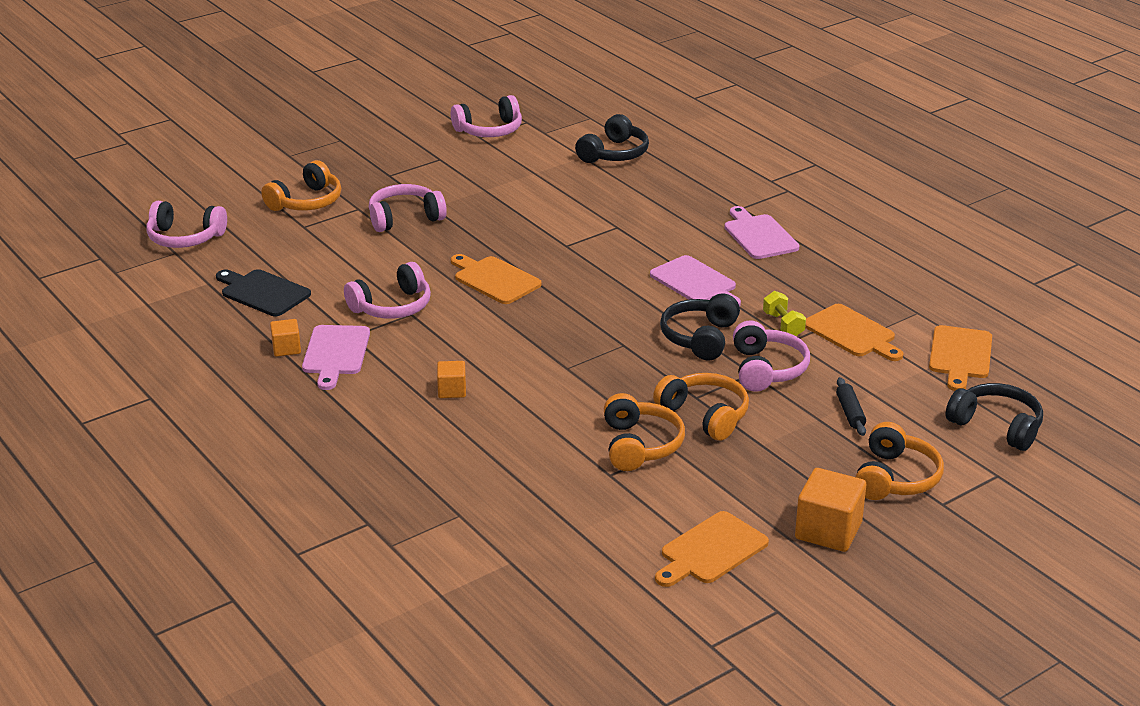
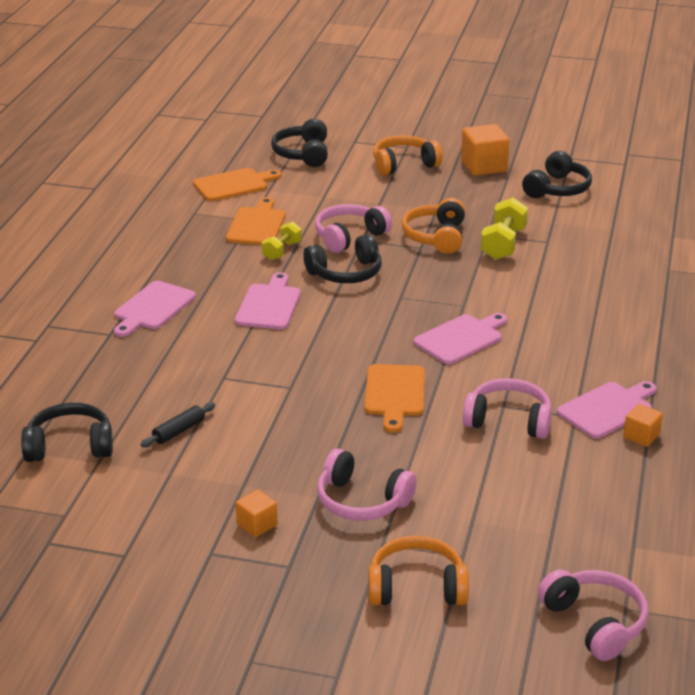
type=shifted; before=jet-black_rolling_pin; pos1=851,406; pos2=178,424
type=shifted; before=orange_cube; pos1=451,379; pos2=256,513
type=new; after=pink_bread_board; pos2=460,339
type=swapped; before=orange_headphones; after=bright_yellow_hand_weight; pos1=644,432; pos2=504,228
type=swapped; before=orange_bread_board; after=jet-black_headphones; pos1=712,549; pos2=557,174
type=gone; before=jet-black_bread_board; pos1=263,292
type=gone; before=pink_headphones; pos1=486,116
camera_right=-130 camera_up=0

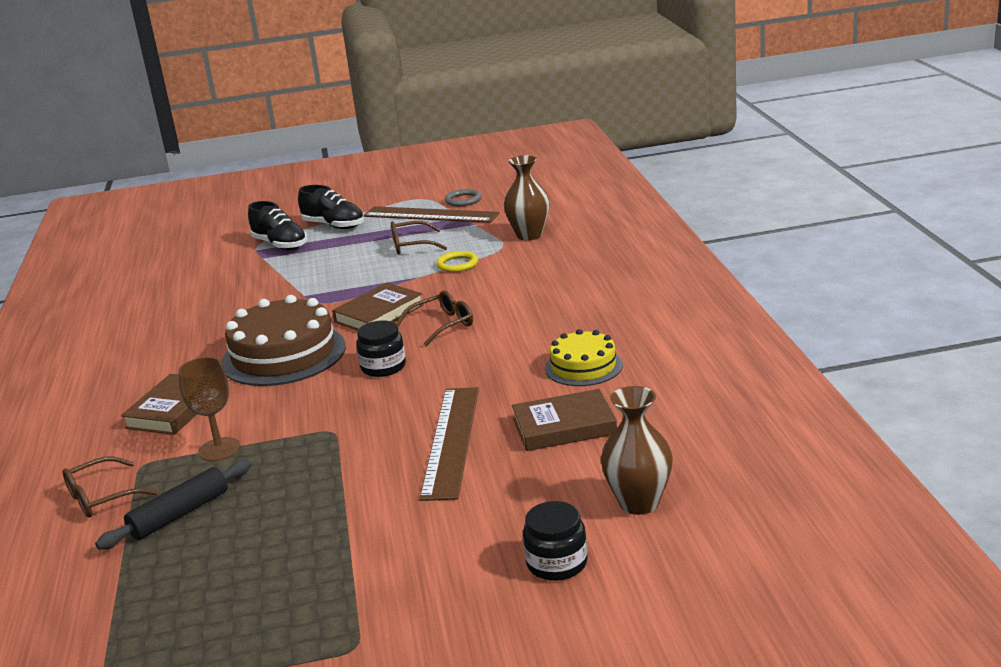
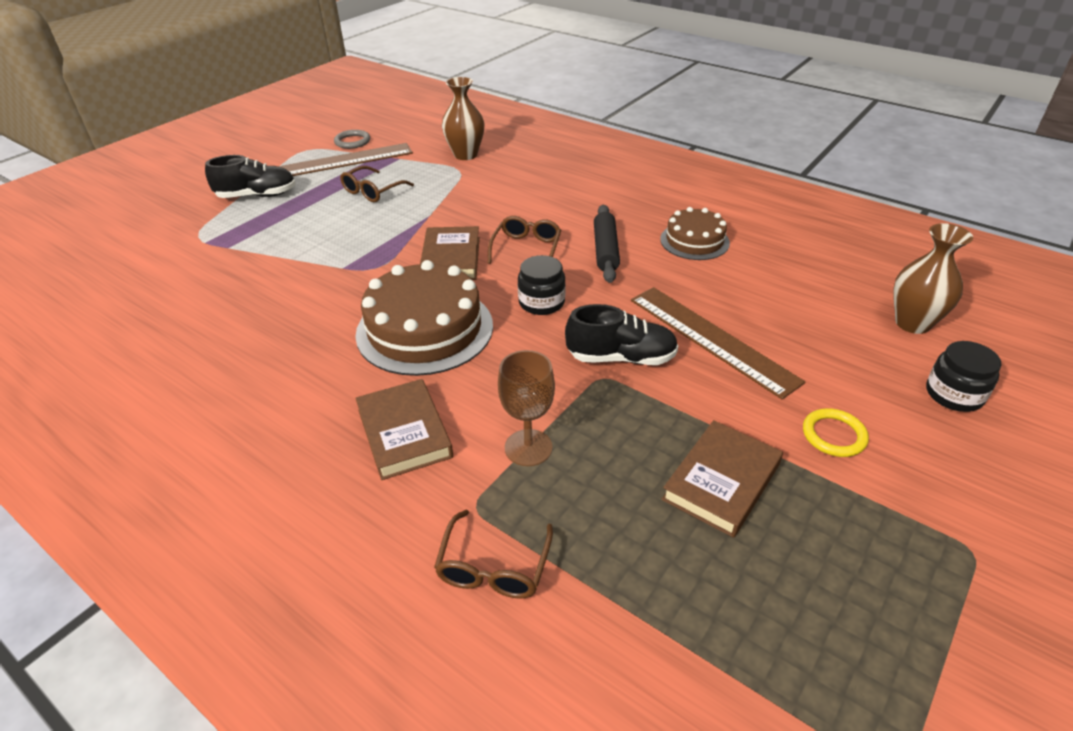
type=shifted; before=jet-black_lace-up_shoe; pos1=277,225; pos2=621,334
type=shifted; before=jet-black_rolling_pin; pos1=173,505; pos2=607,244
type=repainted; before=bright_yellow_cake; after=dark_brown_cake; pos1=584,357; pos2=695,233
type=shifted; before=dark_brown_hardcover; pos1=564,420; pos2=722,479
type=shifted; before=bright_yellow_hoop; pos1=457,261; pos2=836,432
camera_right=-45 camera_up=15

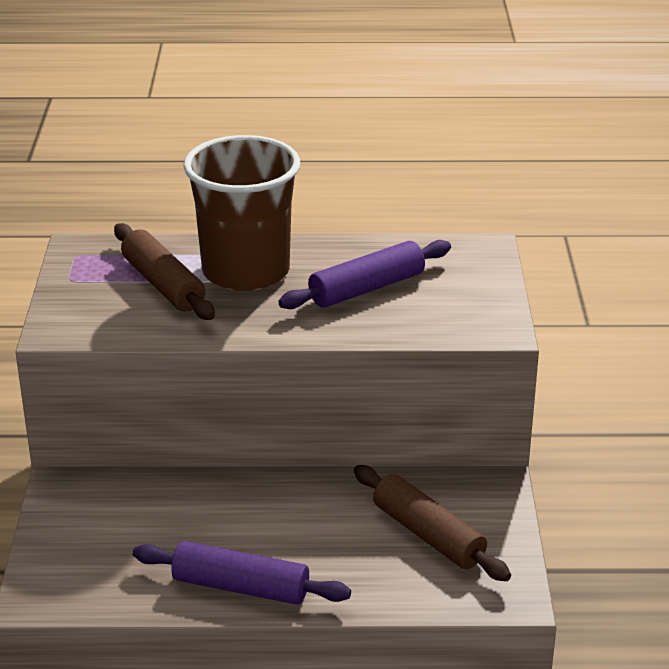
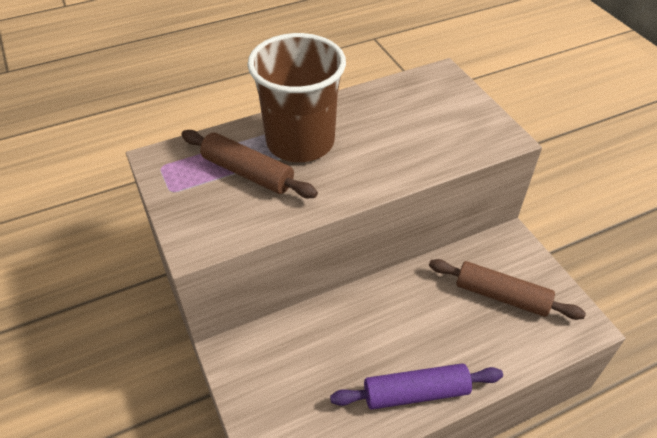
type=gone; before=purple_rolling_pin; pos1=364,274
camera_right=-25 camera_up=15

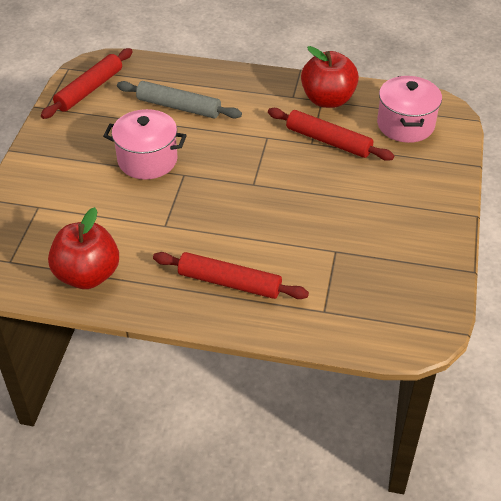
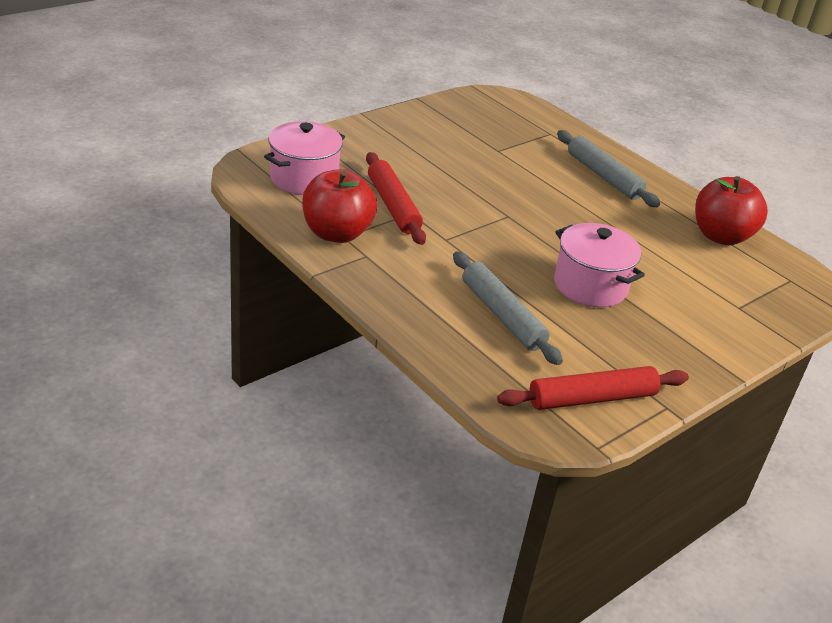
type=repainted; before=scarlet_rolling_pin; after=grey_rolling_pin; pos1=231,275; pos2=608,168
camera_right=-145 camera_up=-10

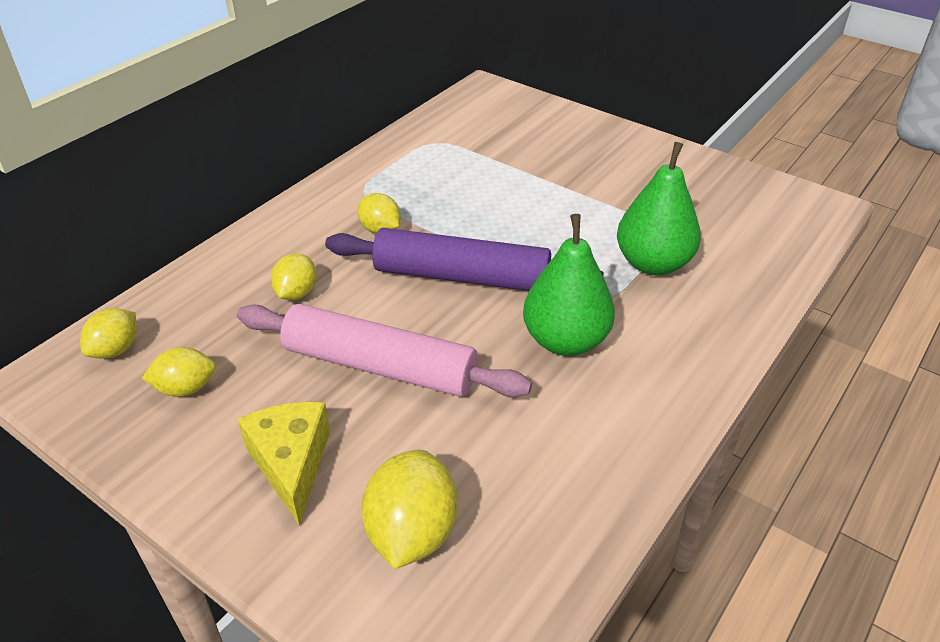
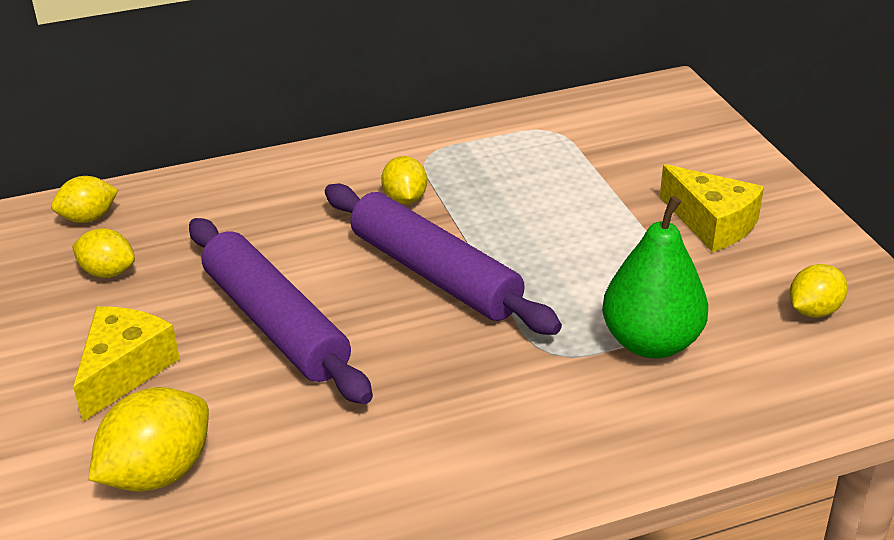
type=repainted; before=pink_rolling_pin; after=purple_rolling_pin; pos1=384,351; pos2=281,311
type=new; after=bright_yellow_cheese; pos2=712,208
type=shifted; before=bright_yellow_lemon; pos1=294,276; pos2=818,291
type=gone; before=emerald_pear_fruit; pos1=569,285
camera_right=35 camera_up=-5

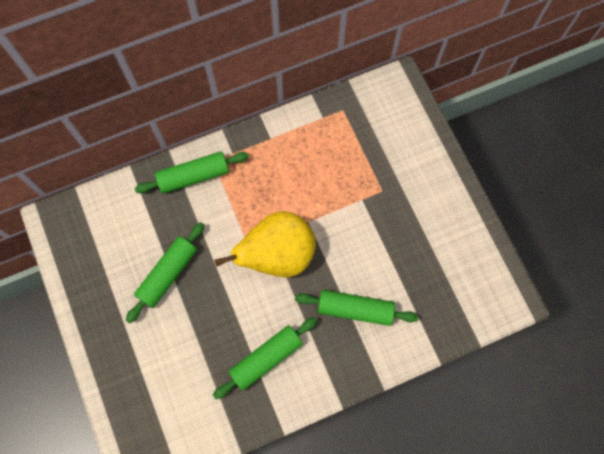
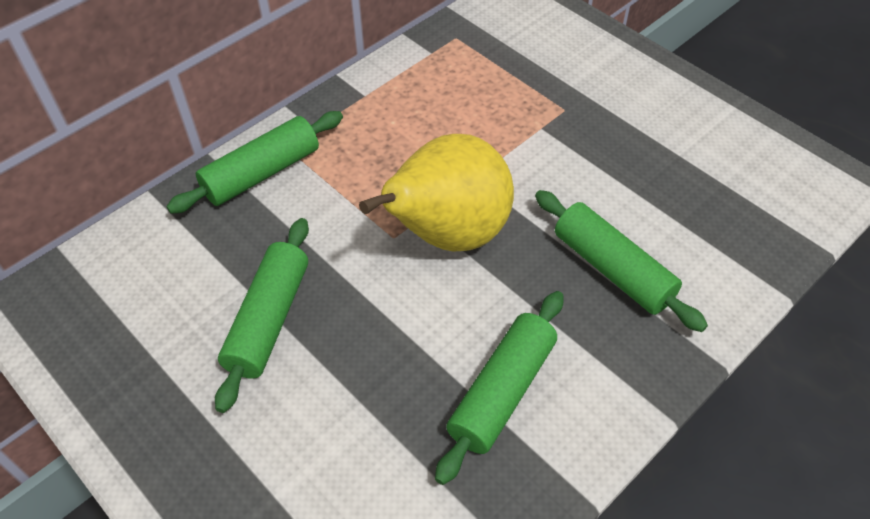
type=rotated; before=emerald_rolling_pin; pos1=356,308; pos2=621,261; turn=60
camera_right=-20 camera_up=-20

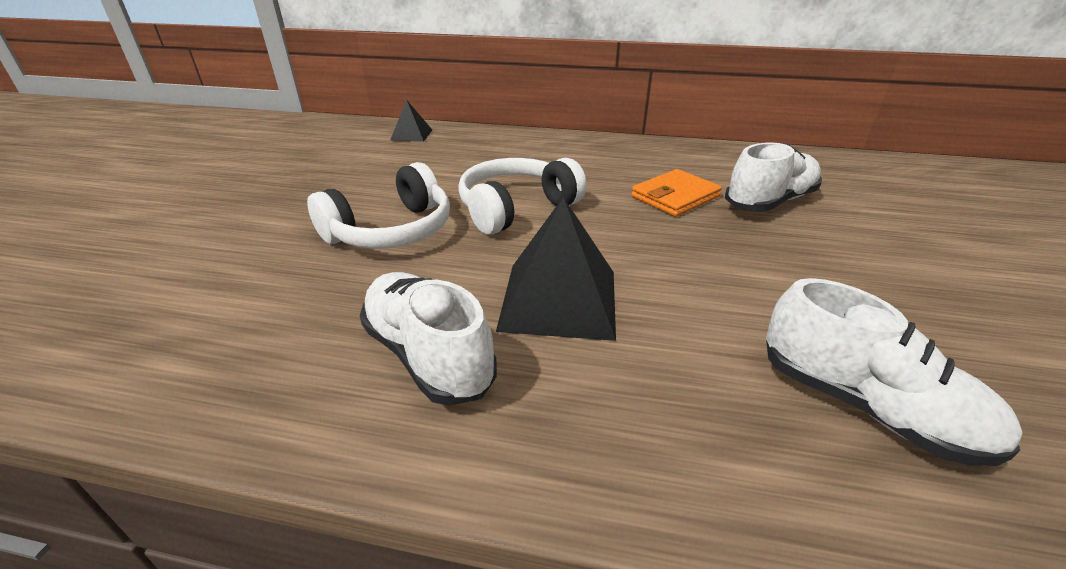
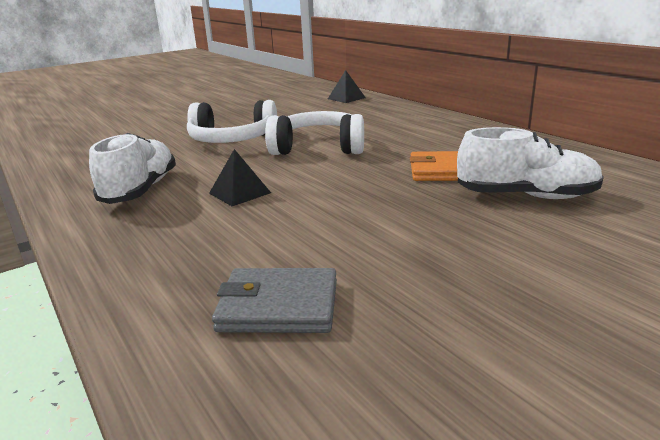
type=scaled; before=jet-black_solid_pyramid; pos1=556,269; pos2=240,177; scale=0.54
type=swapped; before=snow-white_lace-up_shoe; after=grey_billfold; pos1=894,372; pos2=274,300
camera_right=45 camera_up=-10

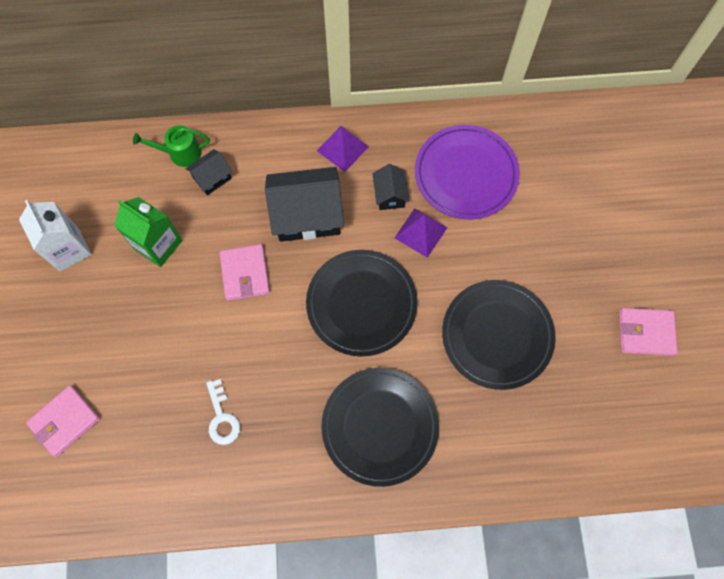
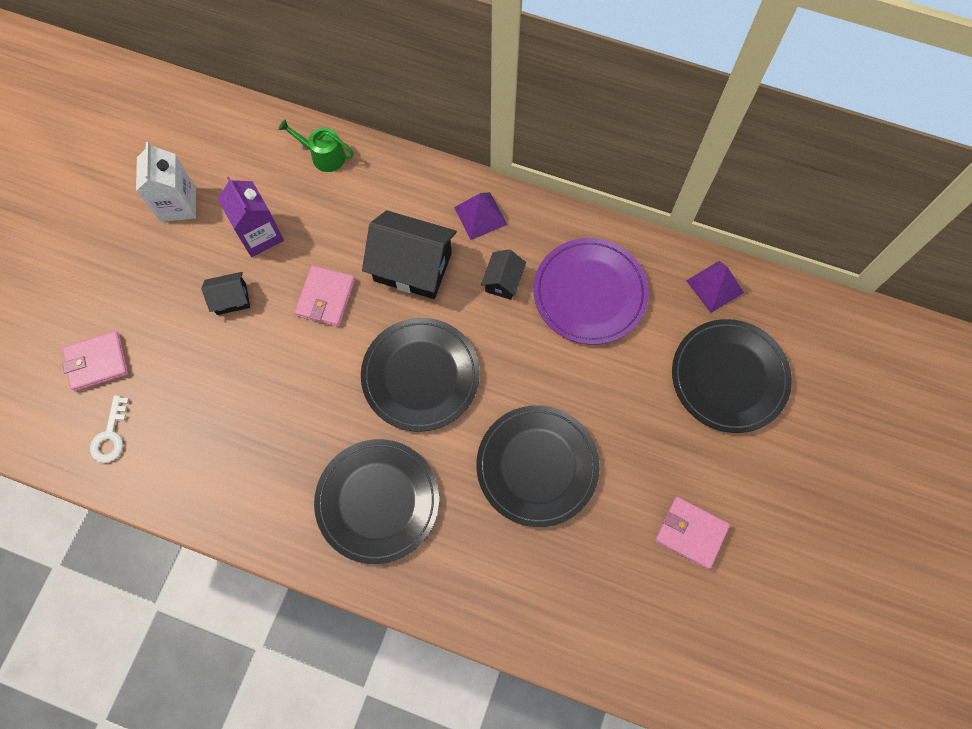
type=shifted; before=snow-white_key; pos1=223,412; pos2=109,429
type=shifted; before=jet-black_toy_house; pos1=209,172; pos2=225,293
type=repainted; before=emerald_juice_carton; after=purple_juice_carton; pos1=148,232; pos2=250,217
type=new; after=jet-black_dinner_plate; pos2=732,376
type=shifted; before=purple_solid_pyramid; pos1=421,233; pos2=715,287
camera_right=25 camera_up=0

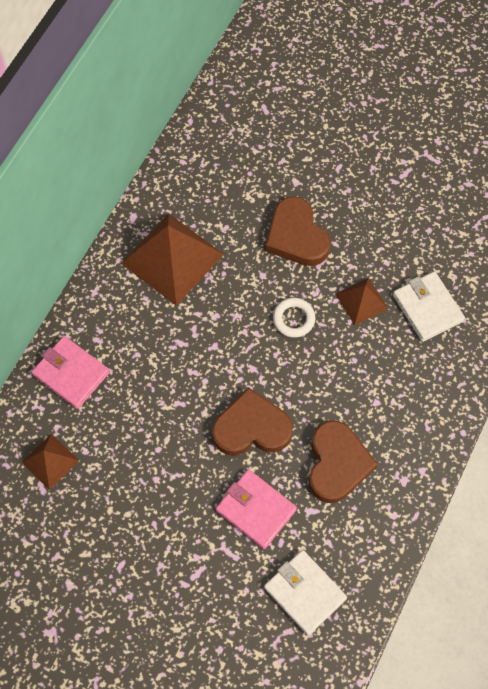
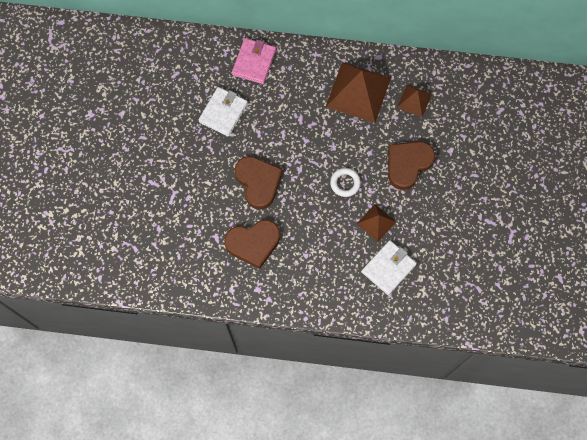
type=shifted; before=snow-white_billfold; pos1=305,592; pos2=223,112
type=shifted; before=dark_brown_solid_pyramid; pos1=50,462; pos2=414,101
type=gone; before=pink_billfold; pos1=256,509
camera_right=70 camera_up=5

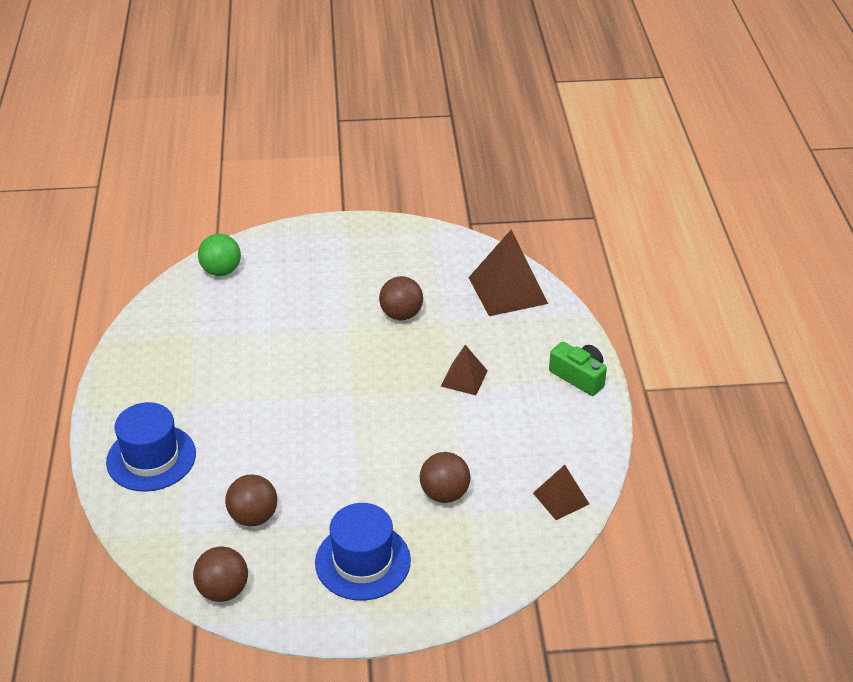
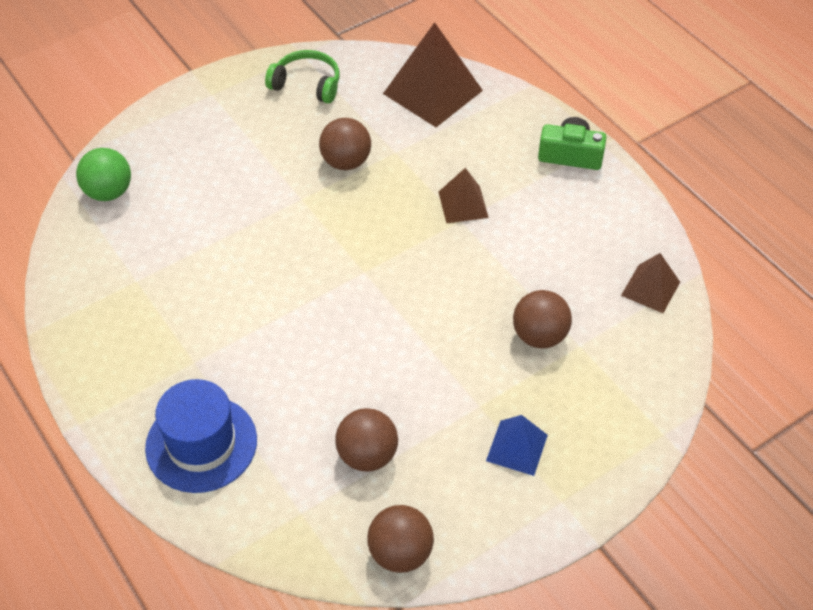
type=new; after=emerald_headphones; pos2=302,76
type=swapped; before=royal_blue_top_hat; after=royal_blue_solid_pyramid; pos1=363,552; pos2=517,445
camera_right=-30 camera_up=10

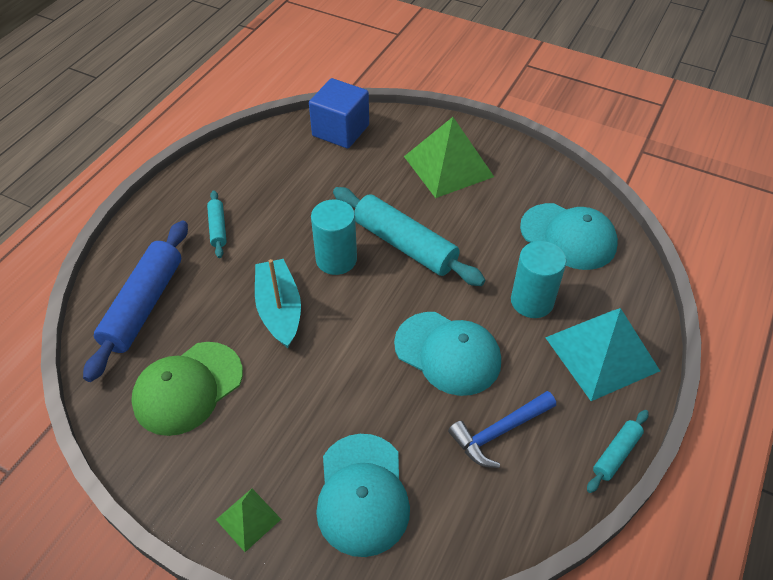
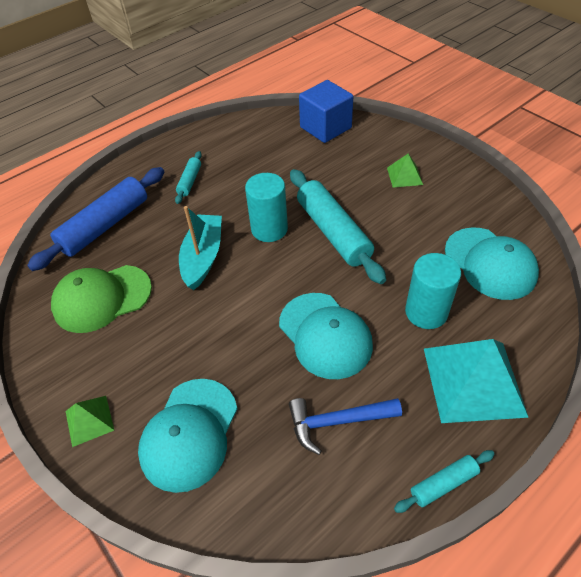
type=scaled; before=emerald_solid_pyramid; pos1=449,157; pos2=405,170; scale=0.49
camera_right=25 camera_up=0

